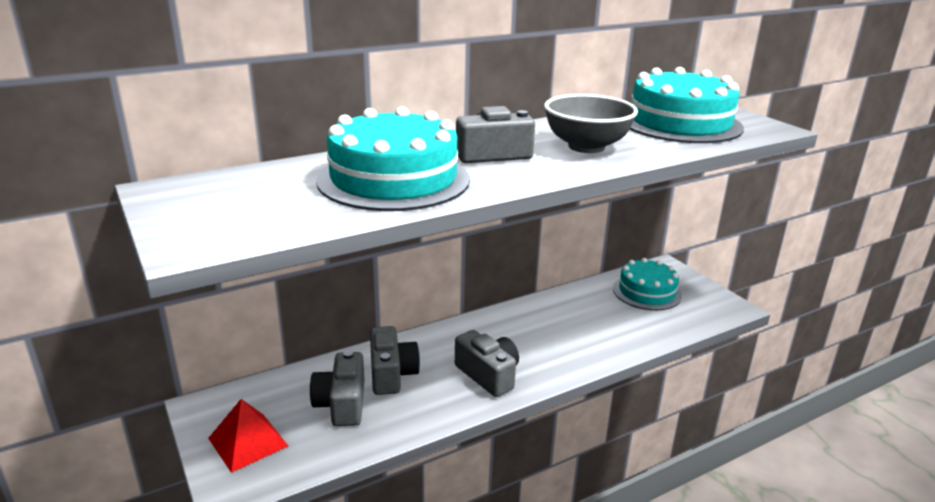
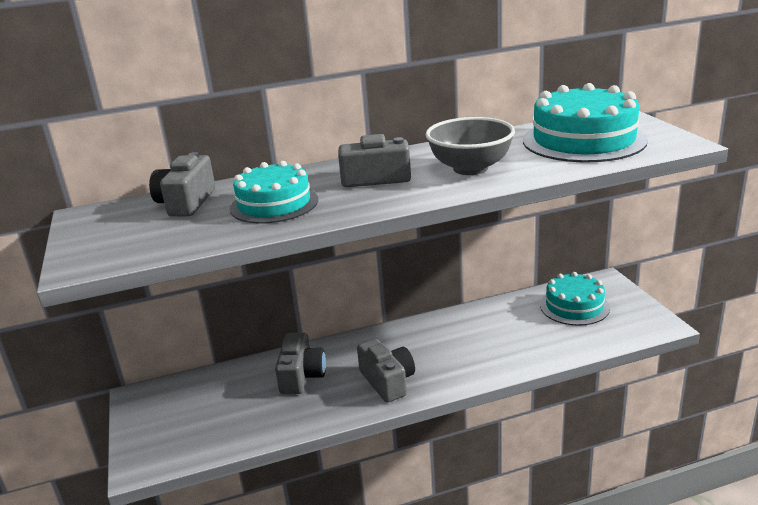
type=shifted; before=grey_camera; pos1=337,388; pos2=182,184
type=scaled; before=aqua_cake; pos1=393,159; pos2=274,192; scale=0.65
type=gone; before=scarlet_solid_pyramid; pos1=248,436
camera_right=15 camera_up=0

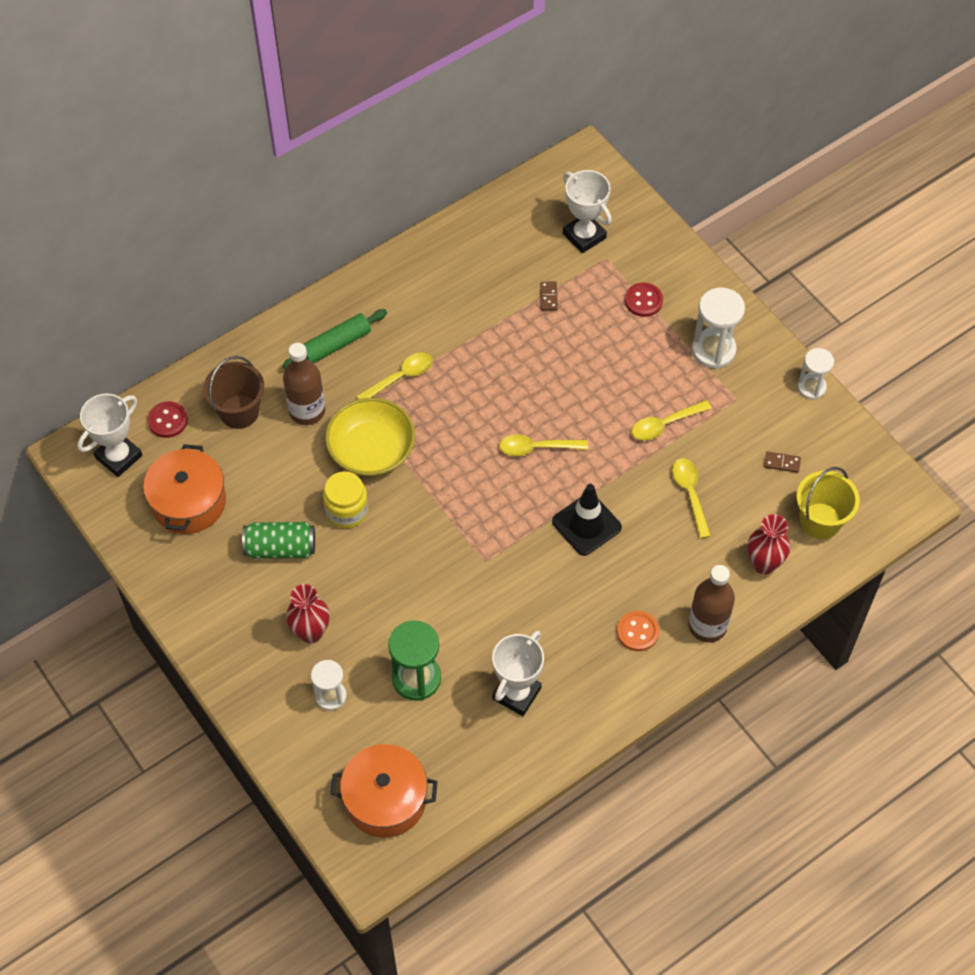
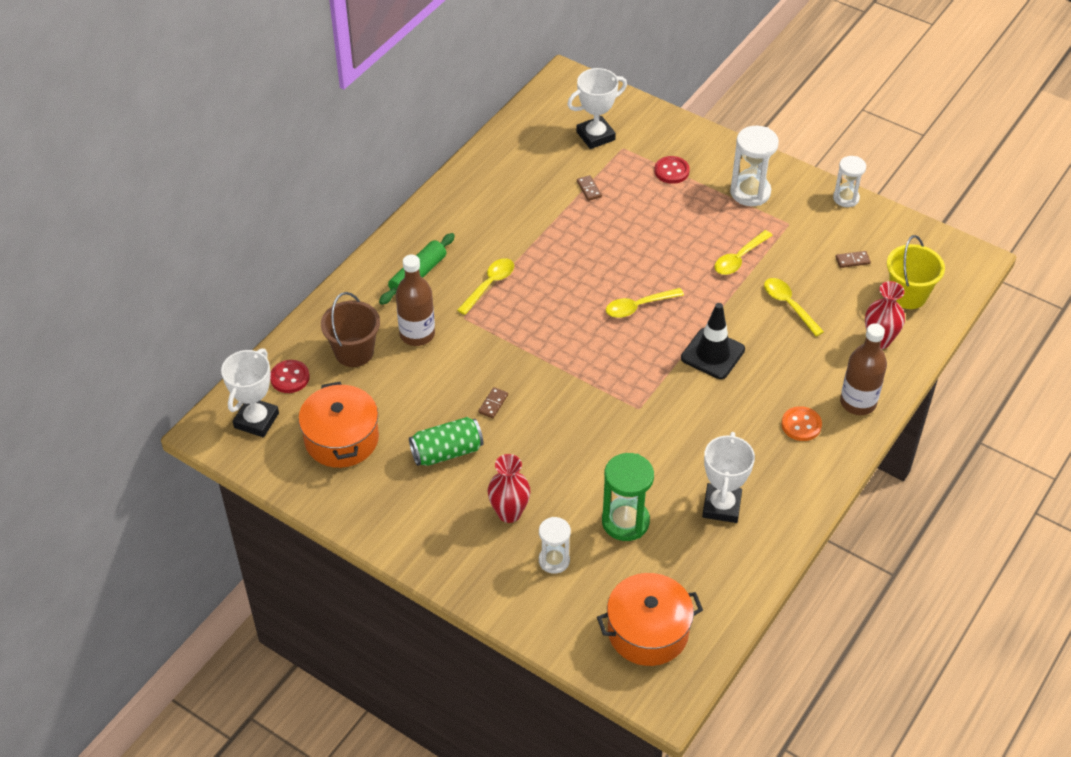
type=swapped; before=bright_yellow_jam_jar; after=dark_brown_domino_tile; pos1=345,499; pos2=493,402
type=rotated; before=snow-white_award_cup; pos1=587,211; pos2=597,108; turn=-60
type=gone; before=bright_yellow_bowl; pos1=370,437
camera_right=-20 camera_up=-10

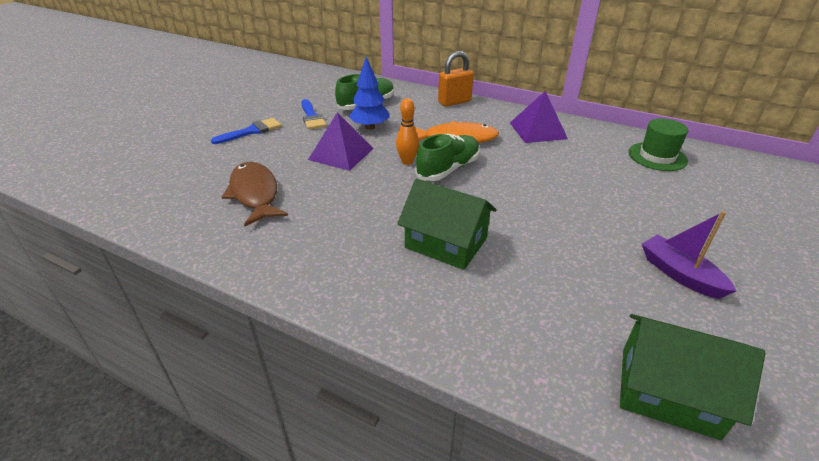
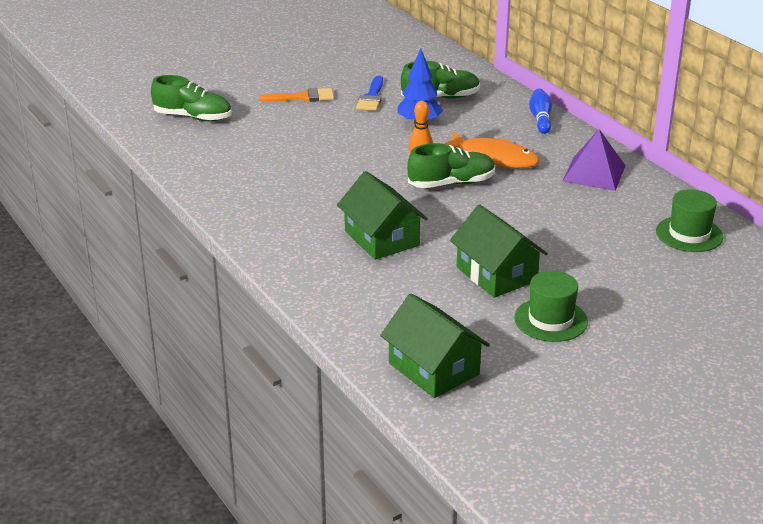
type=new; after=emerald_lace-up_shoe; pos2=191,98
type=repainted; before=royal_blue_paintbrush; after=orange_paintbrush; pos1=246,131; pos2=296,95
type=new; after=emerald_toy_house; pos2=499,251
type=swapped; before=purple_sailboat; after=emerald_top_hat; pos1=689,255; pos2=551,306
type=swapped; before=orange_lock; after=royal_blue_bowling_pin; pos1=456,79; pos2=540,111
type=gone; before=dark_brown_toy_fish; pos1=255,194
type=gone; before=purple_solid_pyramid; pos1=341,141
camera_right=30 camera_up=-5

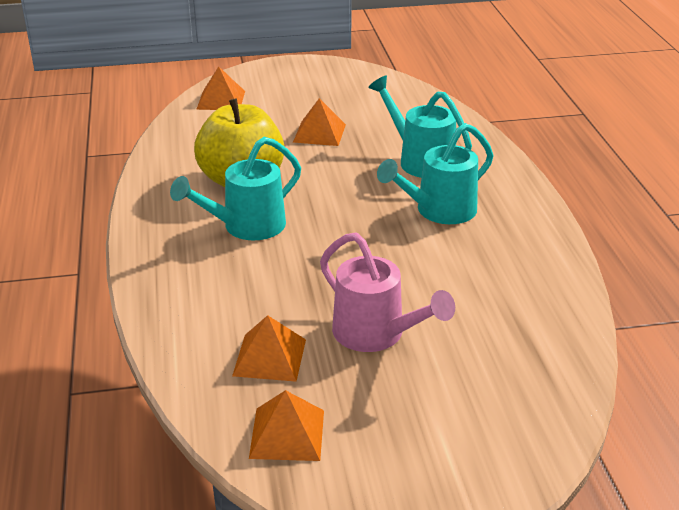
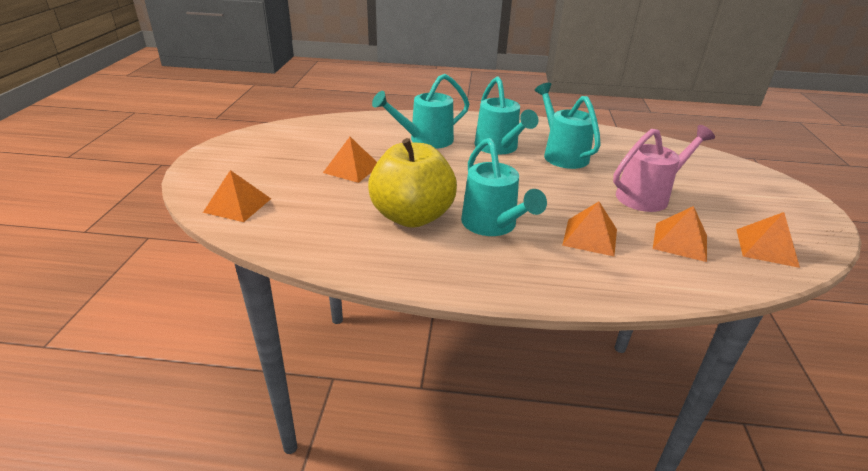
type=new; after=aqua_sprinkling_can; pos2=568,126
type=new; after=orange_solid_pyramid; pos2=589,229
camera_right=-75 camera_up=0

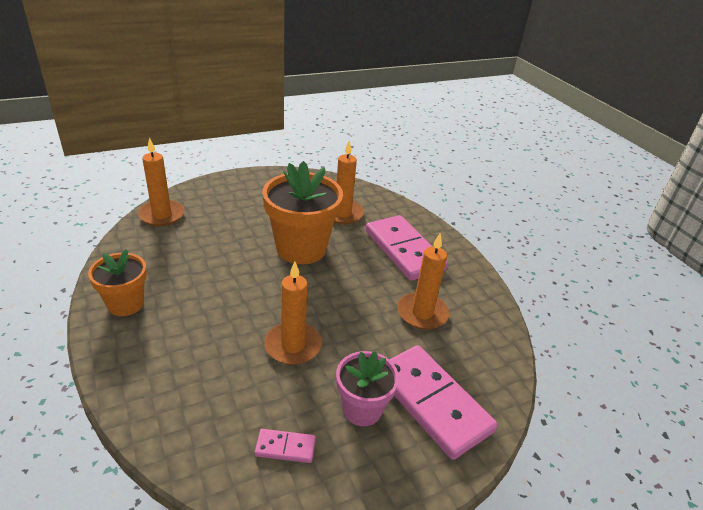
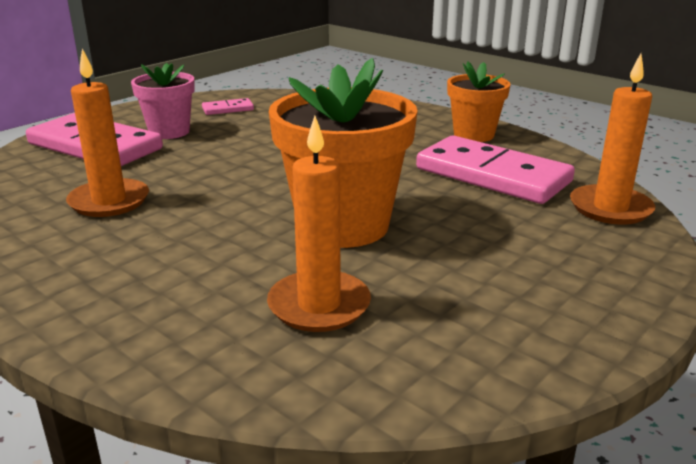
type=shifted; before=pink_domino_tile; pos1=407,248; pos2=495,170
type=gone; before=orange_candle; pos1=293,313
camera_right=160 camera_up=-10

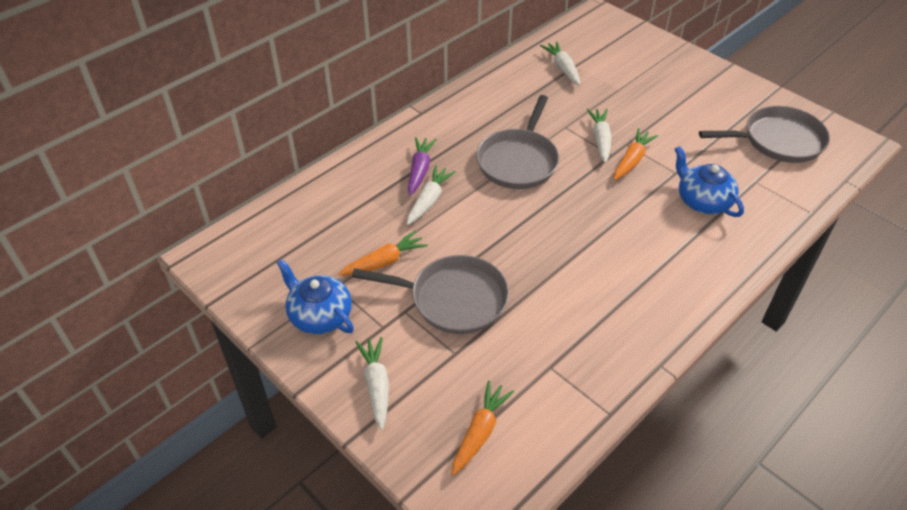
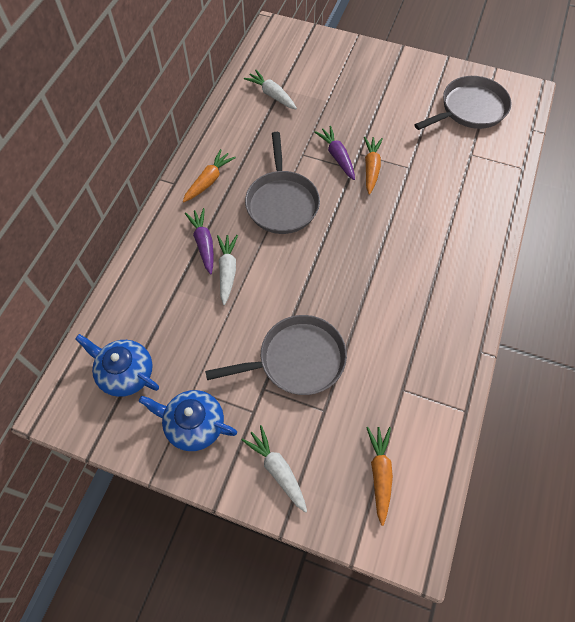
type=shifted; before=royal_blue_tea_pot; pos1=709,181; pos2=117,365
type=shifted; before=orange_root_vegetable; pos1=383,253; pos2=209,175
type=repainted; before=snow-white_root_vegetable; after=purple_root_vegetable; pos1=599,136; pos2=334,153
camera_right=-25 camera_up=15

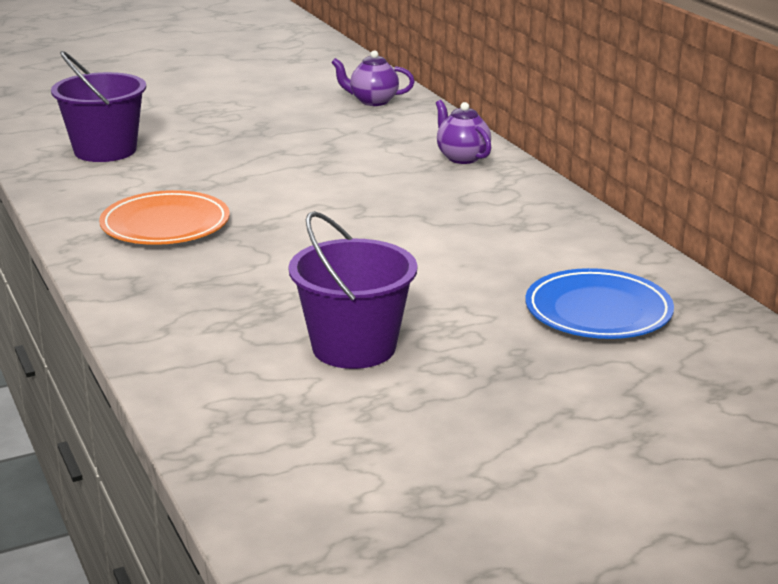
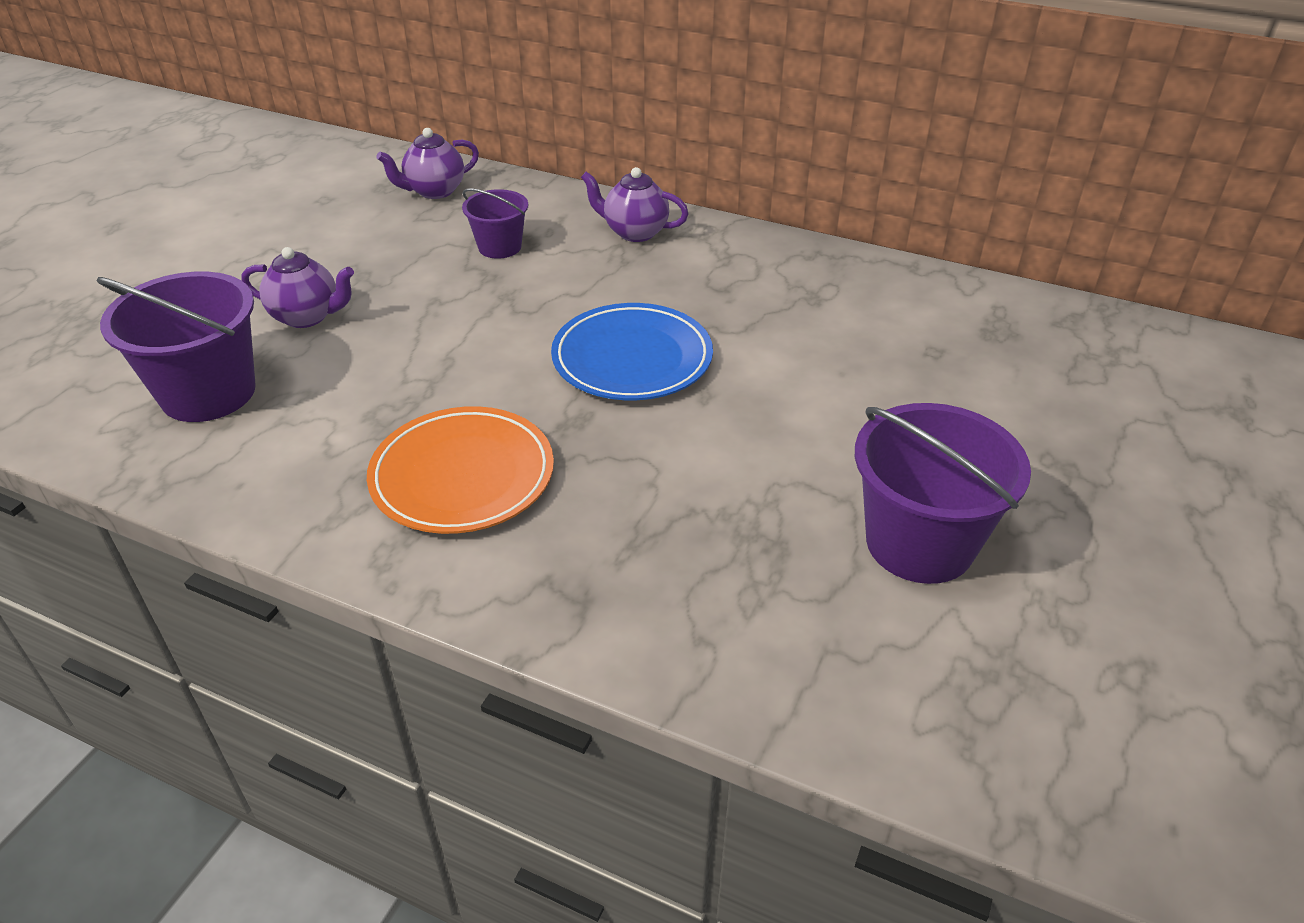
type=new; after=purple_tea_pot; pos2=297,287
type=new; after=purple_bucket; pos2=495,224
type=shifted; before=royal_blue_dinner_plate; pos1=599,303; pos2=632,351
camera_right=-40 camera_up=15

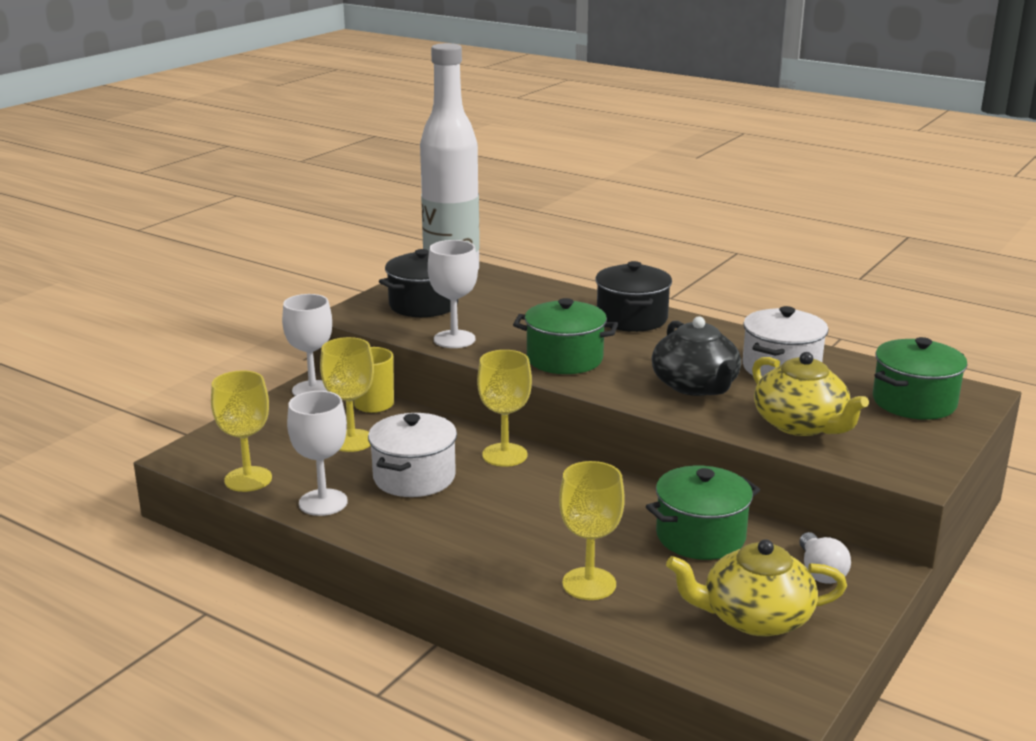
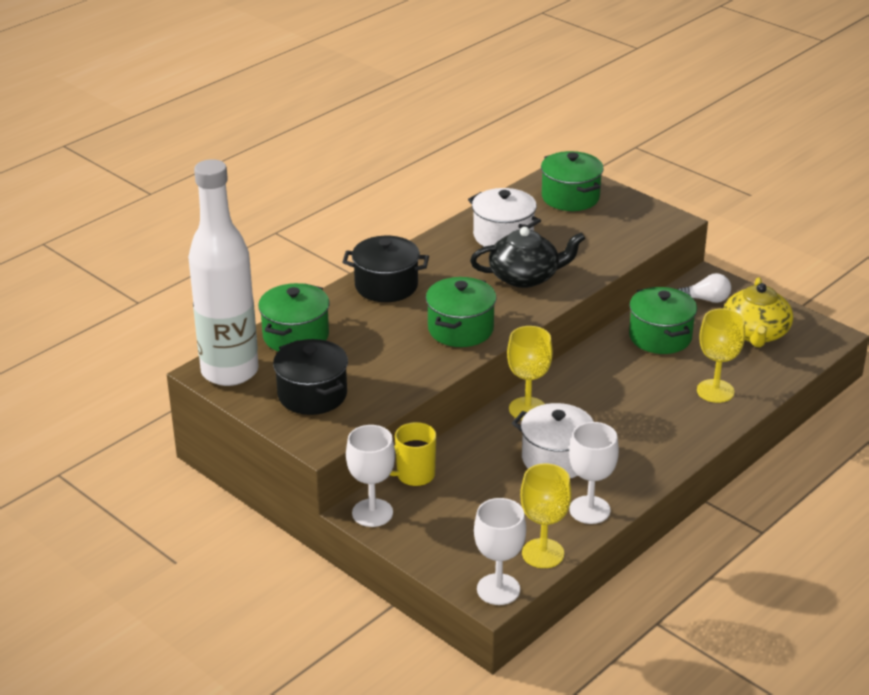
type=new; after=emerald_cooking_pot; pos2=294,317
type=shifted; before=snow-white_chalice; pos1=453,294; pos2=500,551
type=gone; before=bright_yellow_chalice; pos1=347,394
type=gone; before=bright_yellow_tea_pot; pos1=810,394
camera_right=-80 camera_up=10

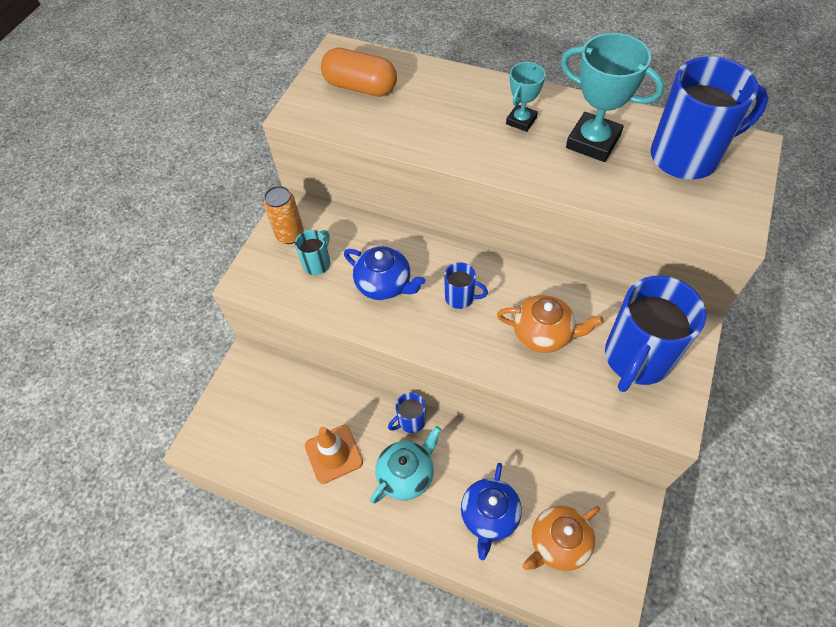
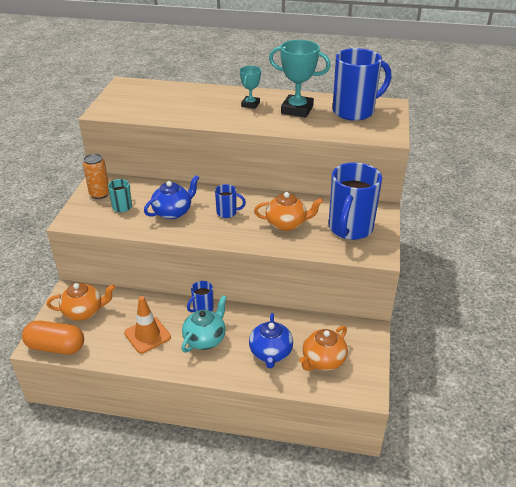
type=shifted; before=orange_pill; pos1=359,72; pos2=53,337
type=new; after=orange_tea_pot; pos2=81,302
type=rotated; before=royal_blue_tea_pot; pos1=384,273; pos2=171,197; turn=-60
camera_right=-15 camera_up=-20

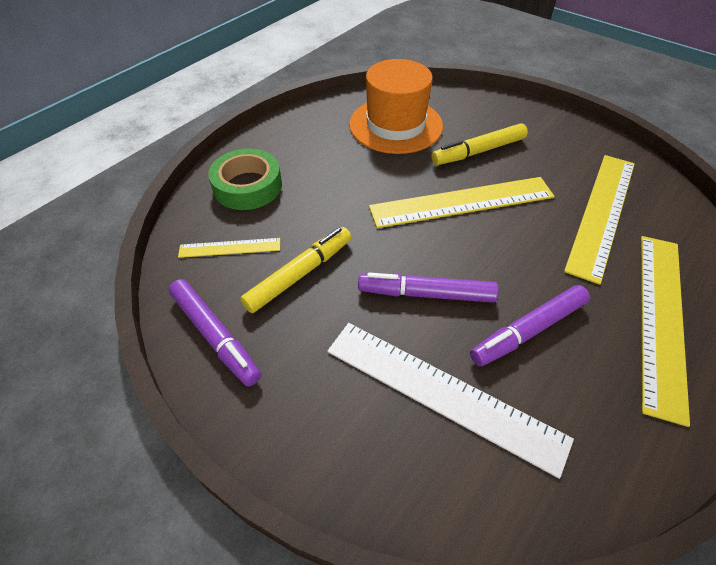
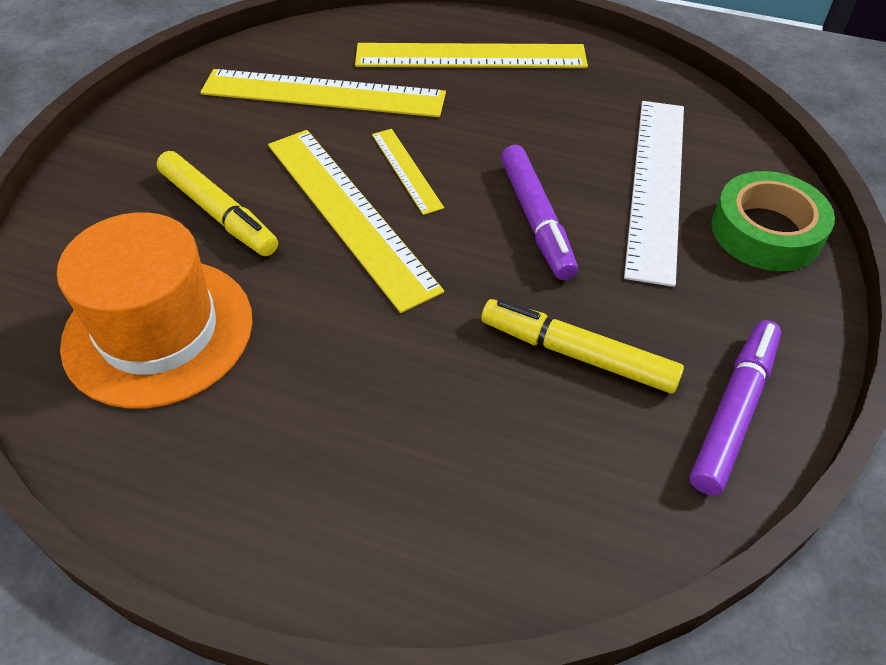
type=shifted; before=bright_yellow_straightedge; pos1=229,248; pos2=408,172
type=shifted; before=emerald_roll_of_tape; pos1=245,179; pos2=773,221
type=gone; before=purple_marker; pos1=530,325
camera_right=-110 camera_up=0

